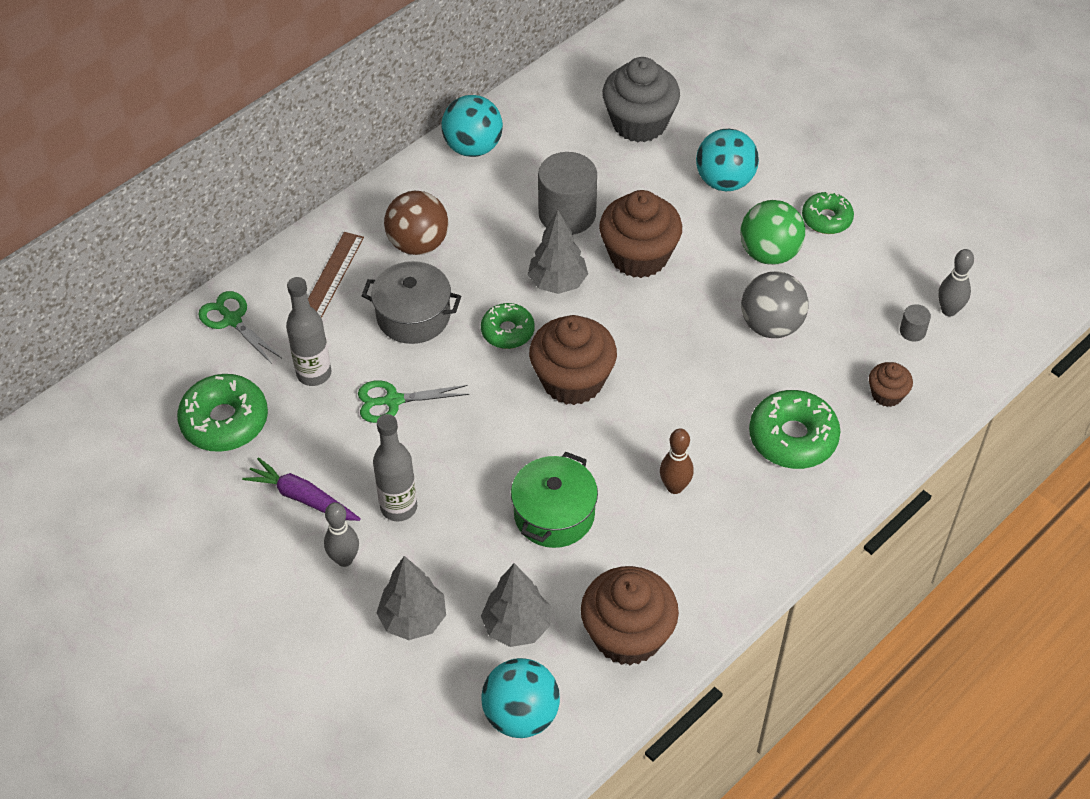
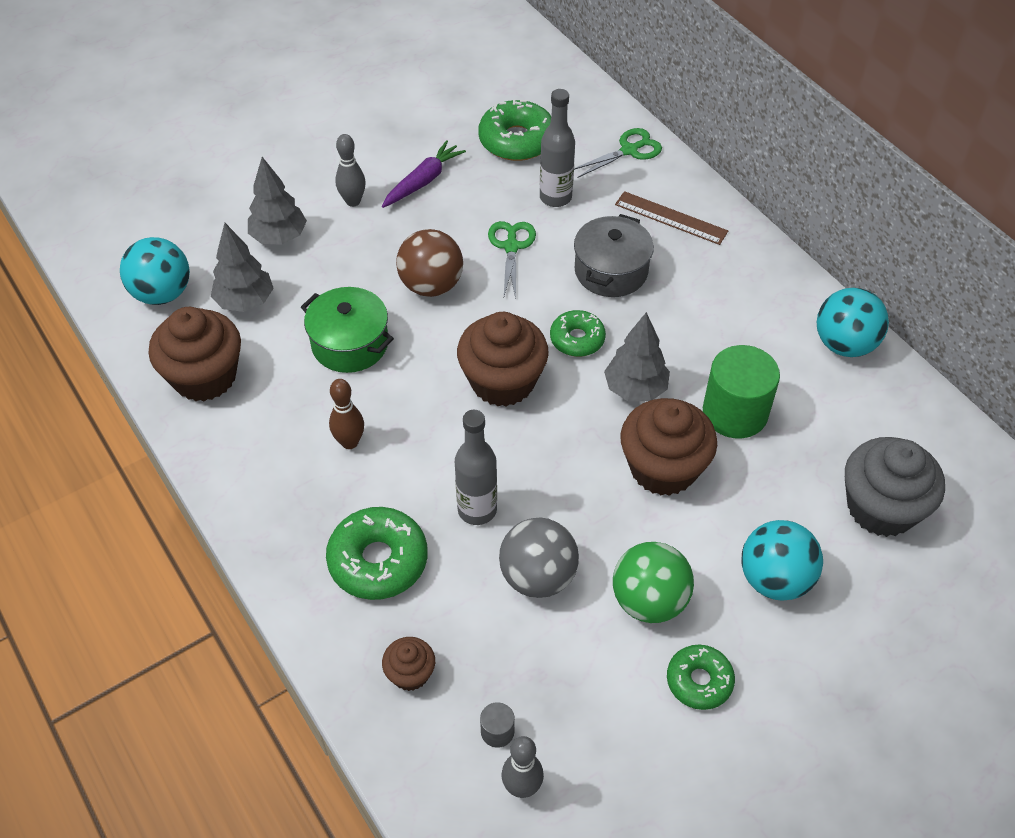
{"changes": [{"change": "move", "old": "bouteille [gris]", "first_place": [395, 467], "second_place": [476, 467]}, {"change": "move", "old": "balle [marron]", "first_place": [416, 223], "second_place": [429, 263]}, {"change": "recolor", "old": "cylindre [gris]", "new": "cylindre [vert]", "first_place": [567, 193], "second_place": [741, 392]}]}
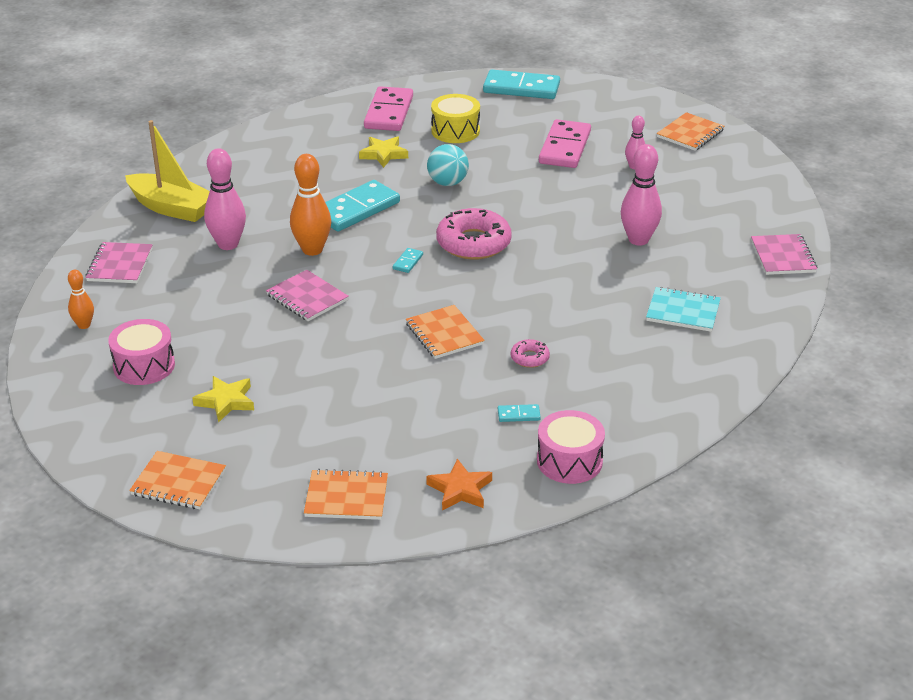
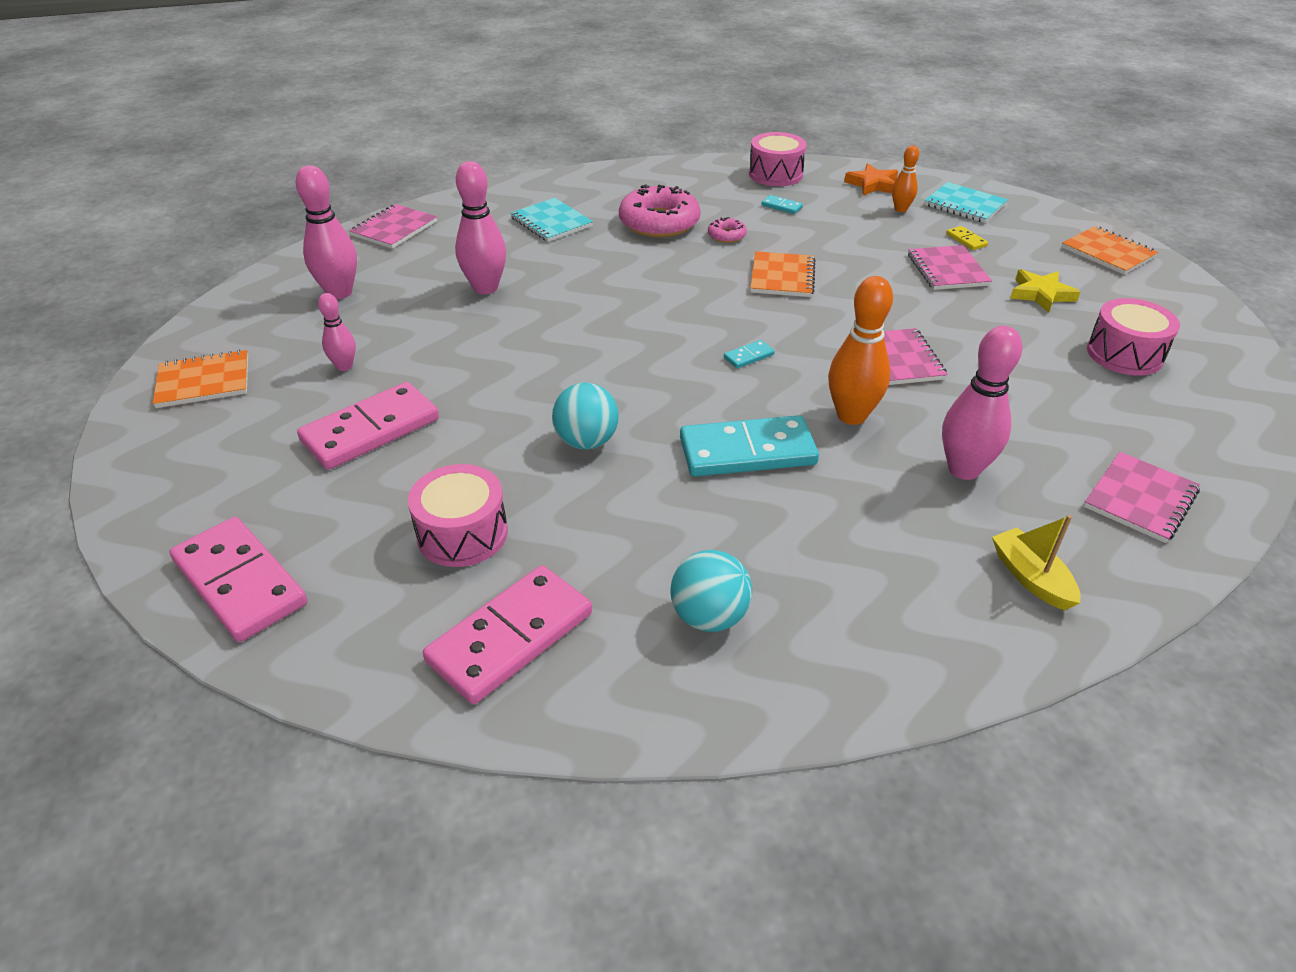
{"changes": [{"change": "delete", "old": "étoile [jaune]", "first_place": [383, 152]}, {"change": "insert", "new": "quille [rose]", "second_place": [326, 232]}, {"change": "insert", "new": "balle [turquoise]", "second_place": [711, 591]}, {"change": "insert", "new": "carnet [rose]", "second_place": [950, 267]}, {"change": "insert", "new": "domino [jaune]", "second_place": [967, 238]}, {"change": "move", "old": "quille [orange]", "first_place": [81, 299], "second_place": [905, 178]}, {"change": "move", "old": "beignet [rose]", "first_place": [474, 234], "second_place": [660, 211]}, {"change": "recolor", "old": "carnet [orange]", "new": "carnet [turquoise]", "first_place": [346, 494], "second_place": [966, 202]}, {"change": "recolor", "old": "tambour [jaune]", "new": "tambour [rose]", "first_place": [455, 118], "second_place": [458, 515]}, {"change": "recolor", "old": "domino [turquoise]", "new": "domino [rose]", "first_place": [521, 84], "second_place": [238, 579]}, {"change": "resize", "old": "bateau [jaune]", "first_place": [167, 171], "second_place": [1036, 562], "factor": 0.57}]}
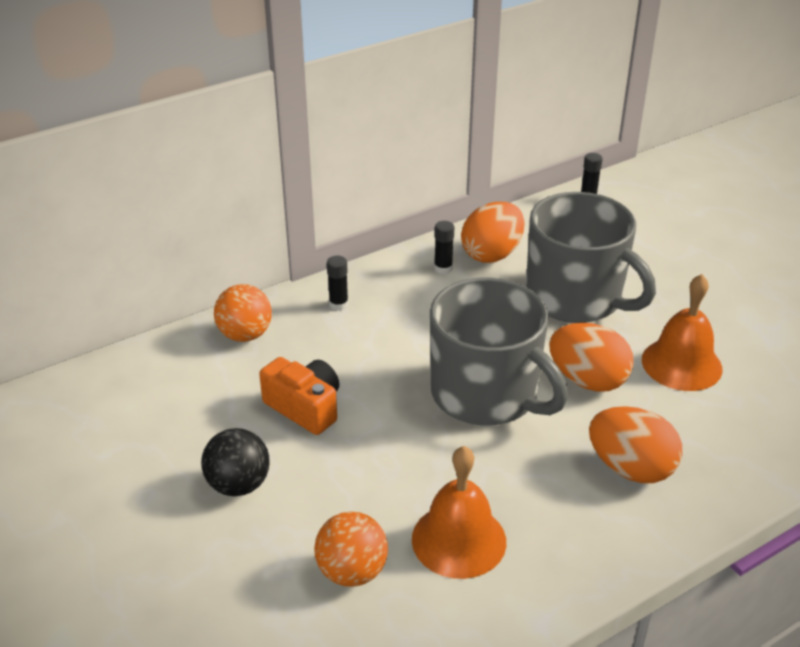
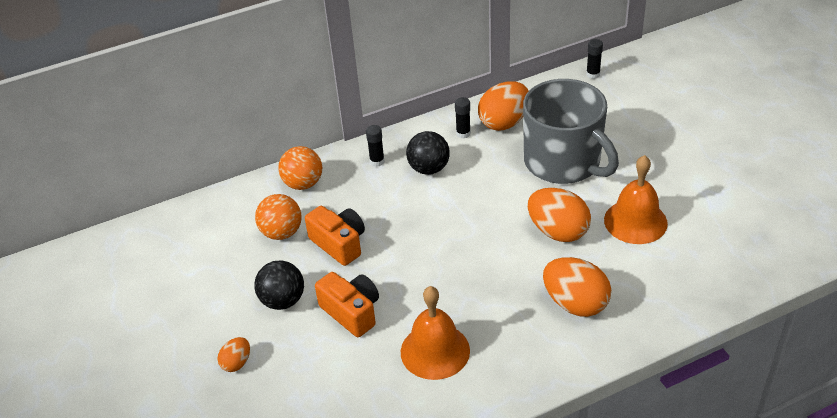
{"changes": [{"change": "delete", "old": "tasse [gris]", "first_place": [499, 351]}, {"change": "insert", "new": "œuf [orange]", "second_place": [234, 354]}, {"change": "insert", "new": "appareil photo [orange]", "second_place": [347, 304]}, {"change": "insert", "new": "balle [noir]", "second_place": [428, 153]}, {"change": "move", "old": "balle [orange]", "first_place": [351, 549], "second_place": [278, 217]}]}
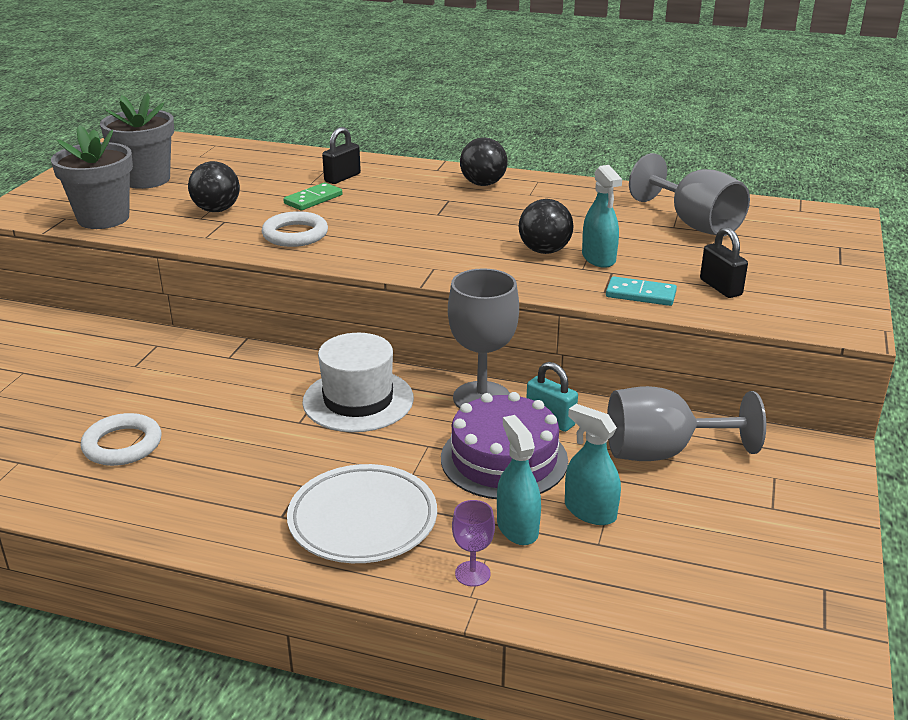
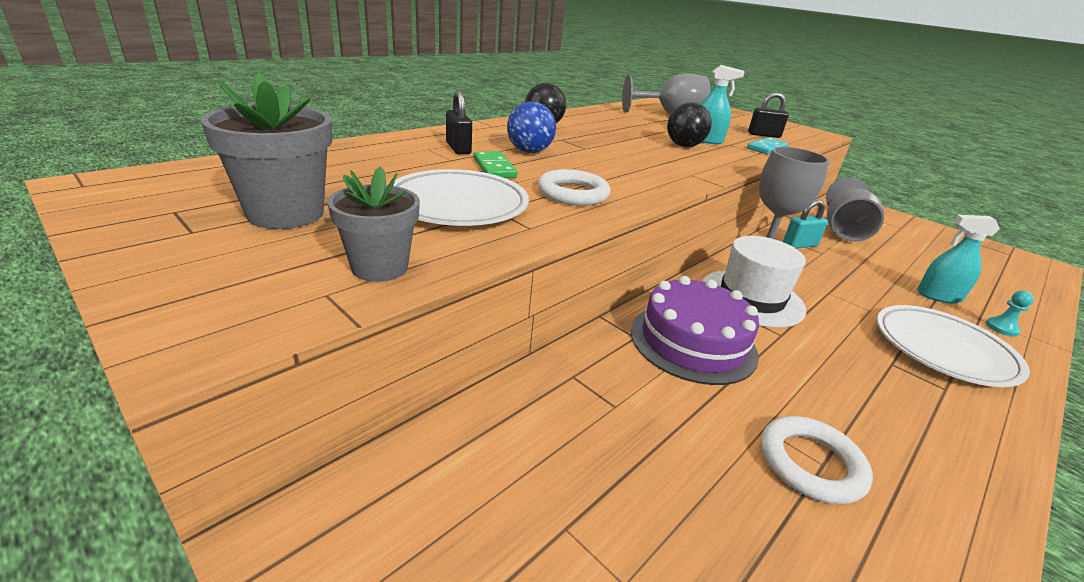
{"changes": [{"change": "delete", "old": "vaporisateur [turquoise]", "first_place": [593, 464]}, {"change": "insert", "new": "balle [bleu]", "second_place": [531, 127]}, {"change": "move", "old": "gâteau [violet]", "first_place": [504, 445], "second_place": [695, 330]}, {"change": "replace", "old": "balle [noir]", "new": "assiette [blanc]", "first_place": [214, 186], "second_place": [461, 197]}, {"change": "replace", "old": "verre à pied [violet]", "new": "pion [turquoise]", "first_place": [473, 543], "second_place": [1010, 314]}, {"change": "resize", "old": "pot de fleurs [gris]", "first_place": [92, 177], "second_place": [373, 224], "factor": 0.66}]}
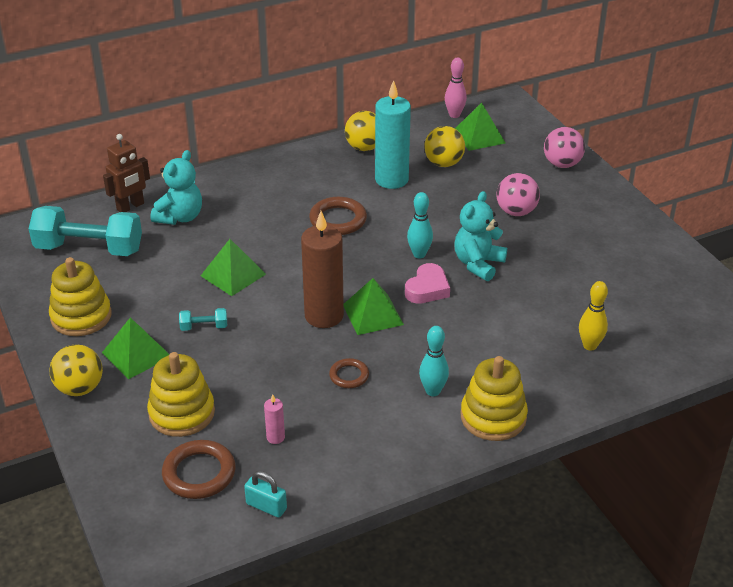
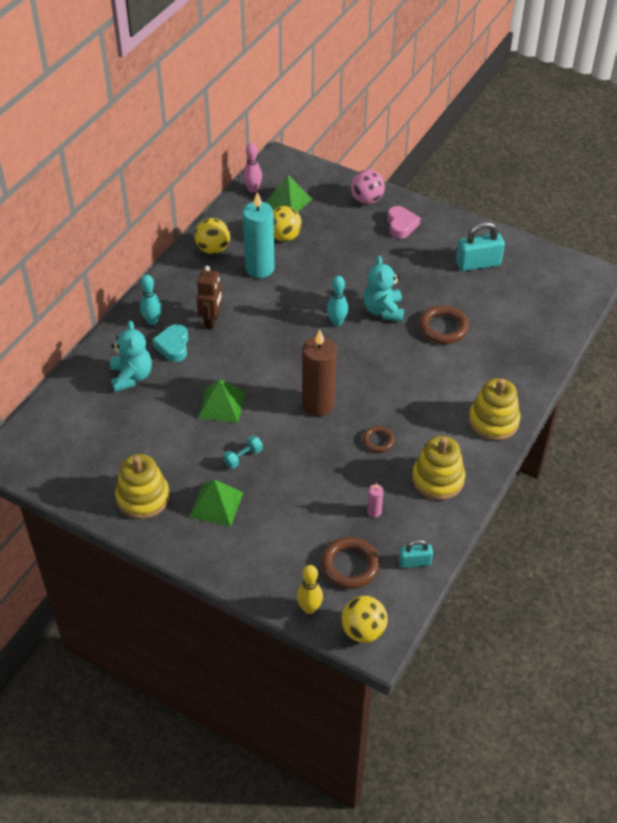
{"changes": [{"change": "delete", "old": "haltère [turquoise]", "first_place": [85, 231]}, {"change": "delete", "old": "pyramide [vert]", "first_place": [374, 306]}, {"change": "delete", "old": "balle [rose]", "first_place": [518, 194]}, {"change": "insert", "new": "cœur [turquoise]", "second_place": [170, 343]}, {"change": "insert", "new": "cadenas [turquoise]", "second_place": [480, 246]}, {"change": "move", "old": "balle [jaune]", "first_place": [76, 370], "second_place": [364, 619]}, {"change": "move", "old": "robot [marron]", "first_place": [126, 173], "second_place": [209, 298]}, {"change": "move", "old": "jouet à empiler [jaune]", "first_place": [181, 394], "second_place": [438, 468]}, {"change": "move", "old": "anneau [marron]", "first_place": [338, 216], "second_place": [444, 324]}, {"change": "move", "old": "cœur [rose]", "first_place": [427, 283], "second_place": [403, 222]}, {"change": "move", "old": "quille [turquoise]", "first_place": [434, 361], "second_place": [151, 300]}, {"change": "move", "old": "quille [jaune]", "first_place": [593, 316], "second_place": [310, 589]}]}
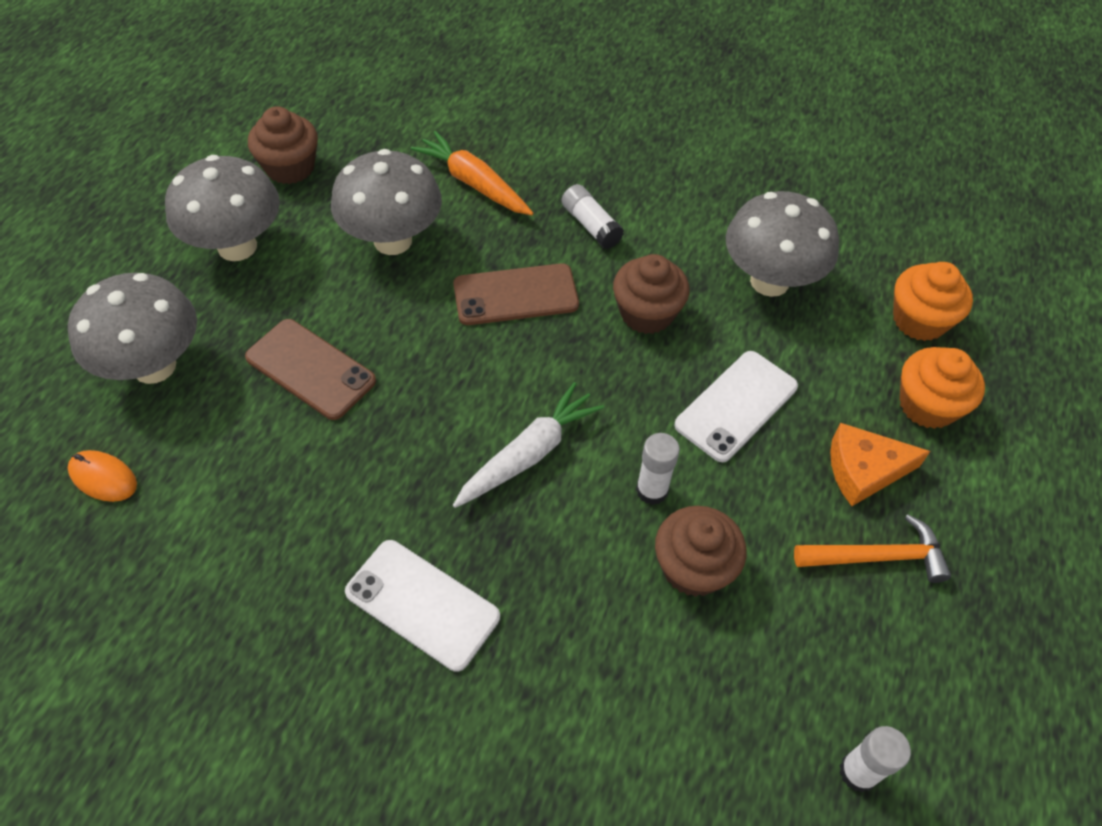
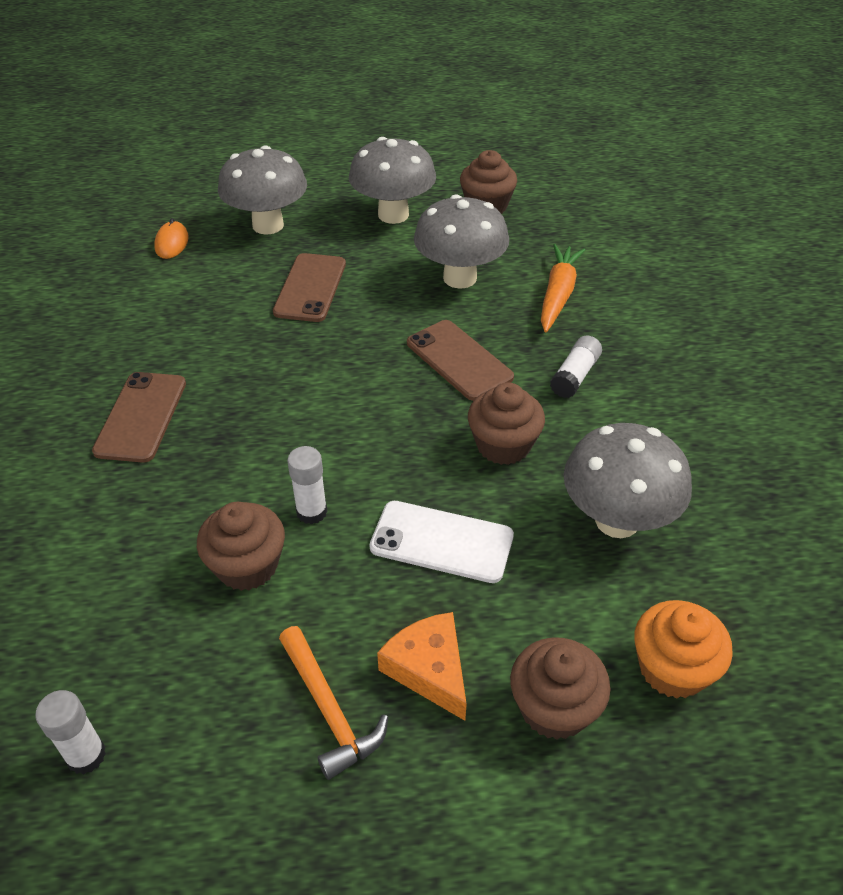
{"changes": [{"change": "delete", "old": "carotte [blanc]", "first_place": [528, 445]}, {"change": "recolor", "old": "téléphone [blanc]", "new": "téléphone [marron]", "first_place": [422, 606], "second_place": [139, 417]}, {"change": "recolor", "old": "muffin [orange]", "new": "muffin [marron]", "first_place": [942, 388], "second_place": [560, 688]}]}
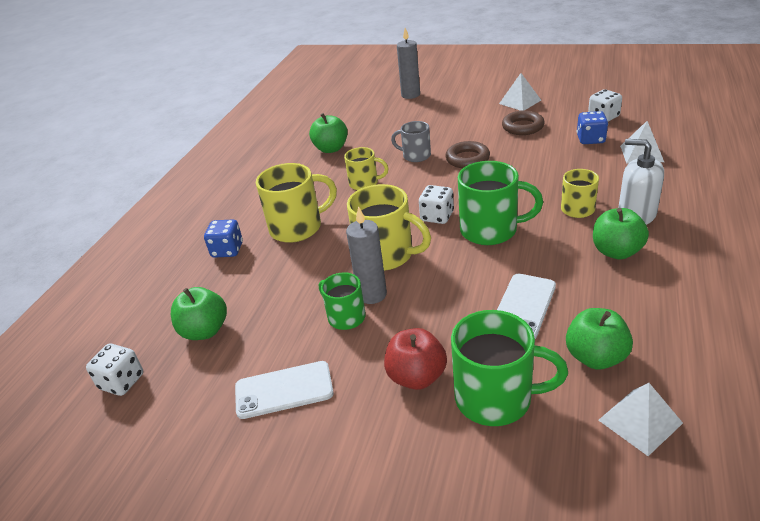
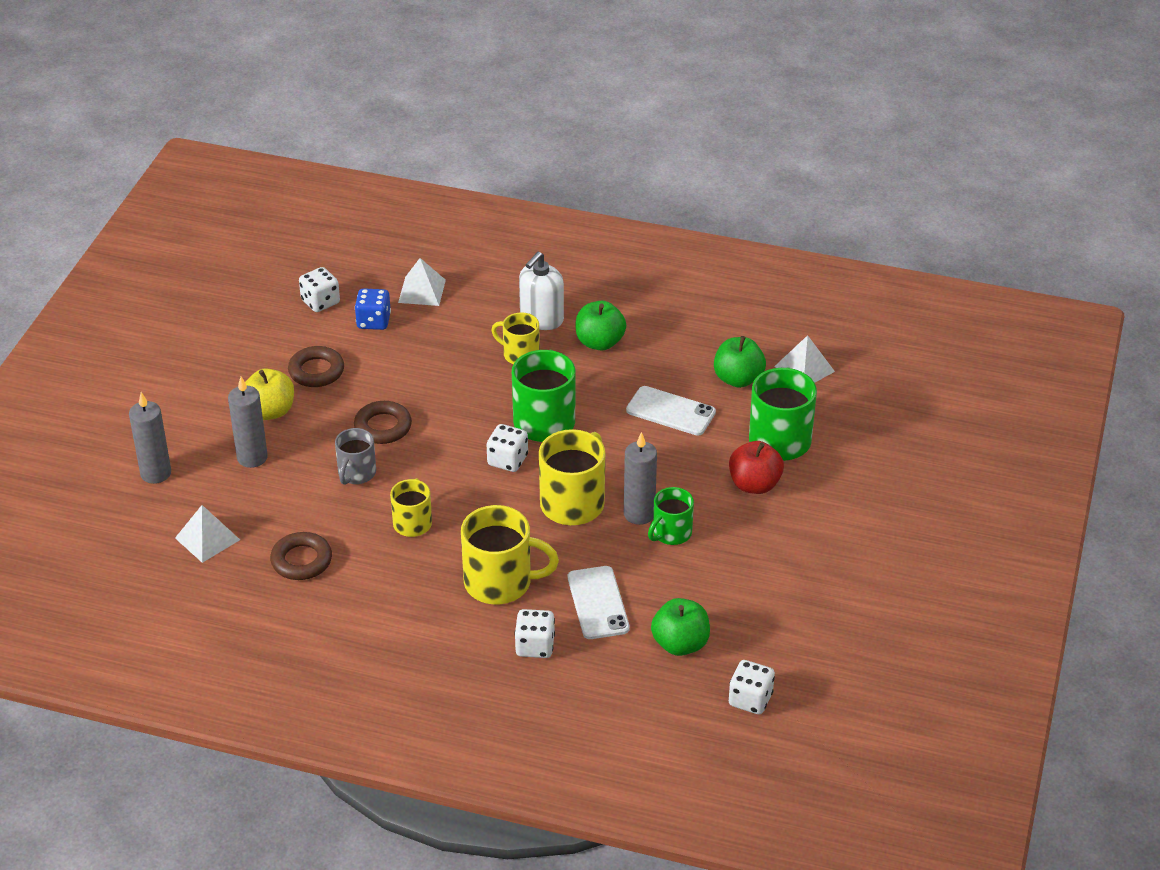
{"changes": [{"change": "insert", "new": "bougie [gris]", "second_place": [248, 422]}, {"change": "insert", "new": "pomme [jaune]", "second_place": [269, 394]}, {"change": "move", "old": "téléphone [blanc]", "first_place": [284, 390], "second_place": [599, 602]}, {"change": "move", "old": "pyramide [blanc]", "first_place": [520, 92], "second_place": [207, 534]}, {"change": "replace", "old": "pomme [vert]", "new": "anneau [marron]", "first_place": [328, 133], "second_place": [301, 556]}, {"change": "recolor", "old": "dé [bleu]", "new": "dé [blanc]", "first_place": [223, 238], "second_place": [534, 633]}, {"change": "rotate", "old": "tasse [jaune]", "first_place": [296, 203], "second_place": [510, 554], "degrees": 120}]}
